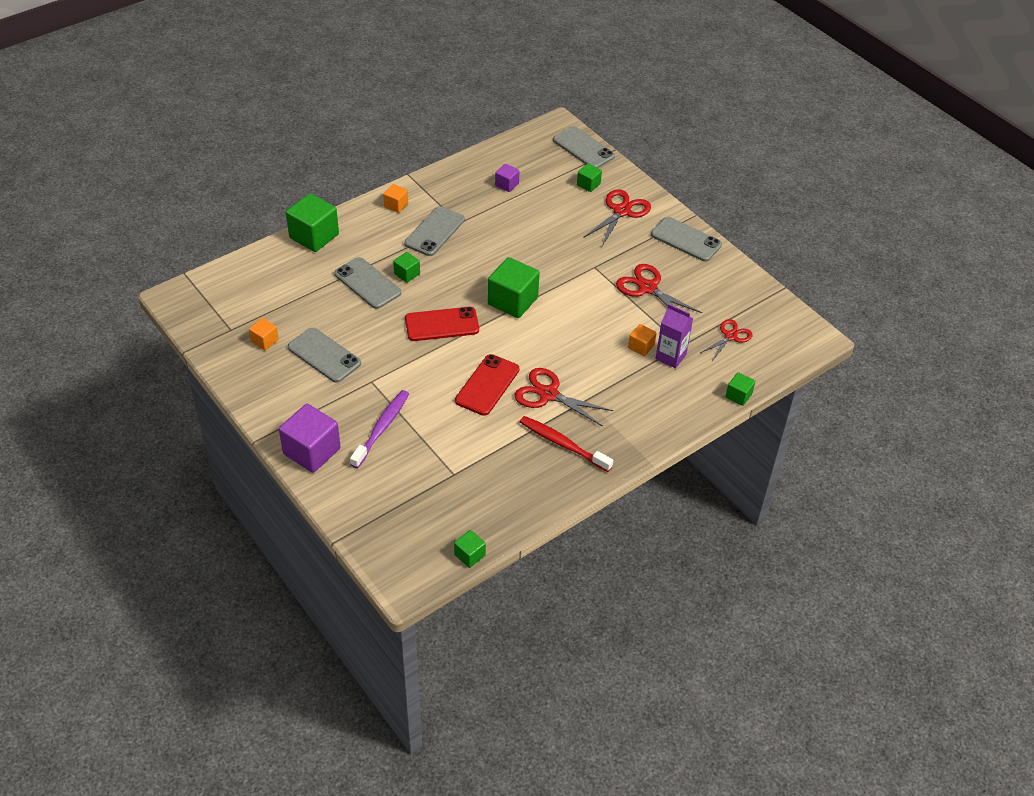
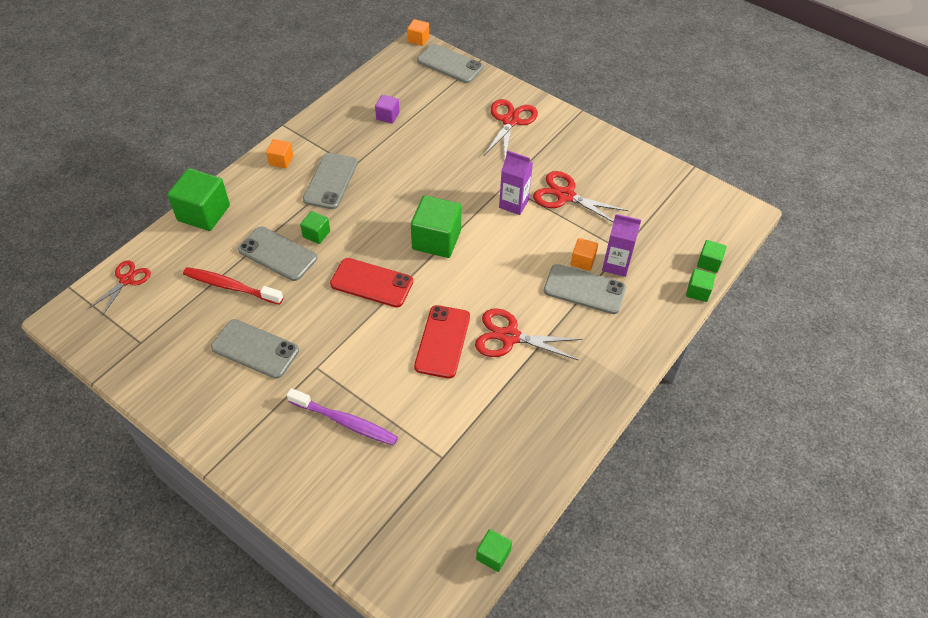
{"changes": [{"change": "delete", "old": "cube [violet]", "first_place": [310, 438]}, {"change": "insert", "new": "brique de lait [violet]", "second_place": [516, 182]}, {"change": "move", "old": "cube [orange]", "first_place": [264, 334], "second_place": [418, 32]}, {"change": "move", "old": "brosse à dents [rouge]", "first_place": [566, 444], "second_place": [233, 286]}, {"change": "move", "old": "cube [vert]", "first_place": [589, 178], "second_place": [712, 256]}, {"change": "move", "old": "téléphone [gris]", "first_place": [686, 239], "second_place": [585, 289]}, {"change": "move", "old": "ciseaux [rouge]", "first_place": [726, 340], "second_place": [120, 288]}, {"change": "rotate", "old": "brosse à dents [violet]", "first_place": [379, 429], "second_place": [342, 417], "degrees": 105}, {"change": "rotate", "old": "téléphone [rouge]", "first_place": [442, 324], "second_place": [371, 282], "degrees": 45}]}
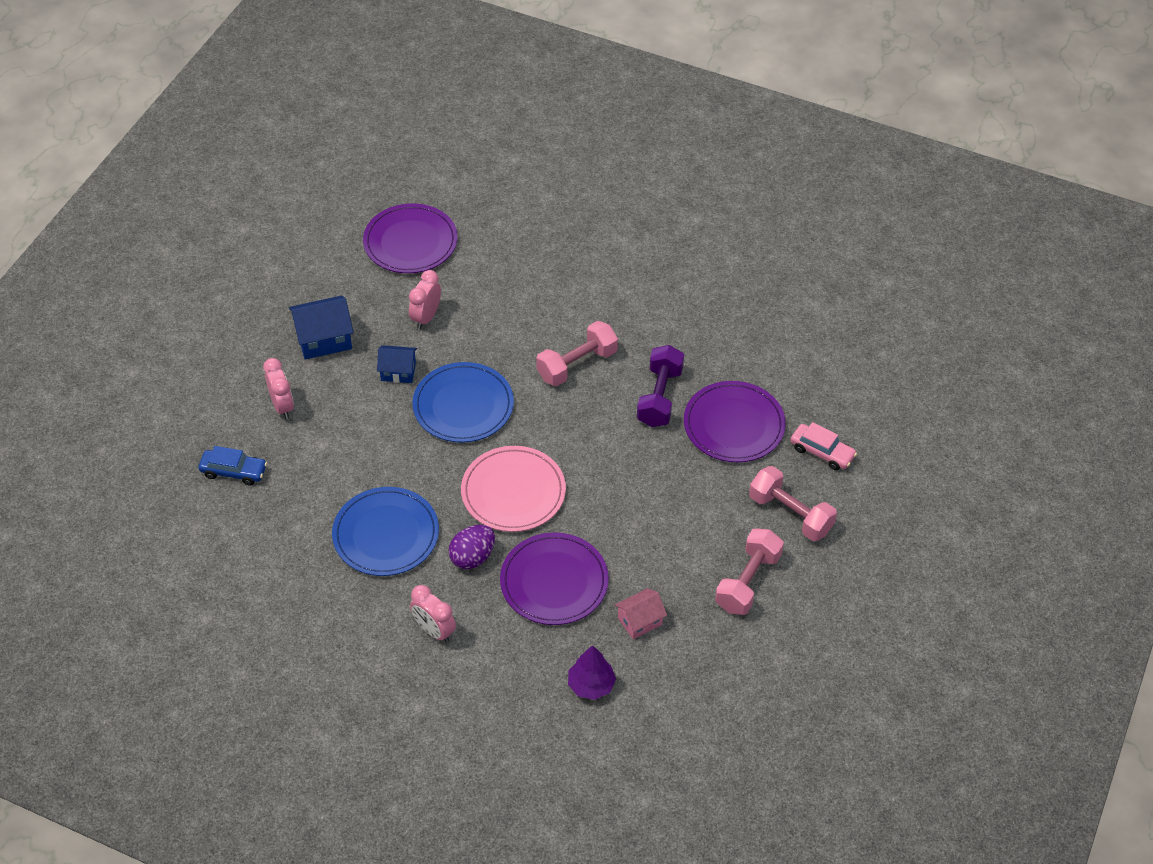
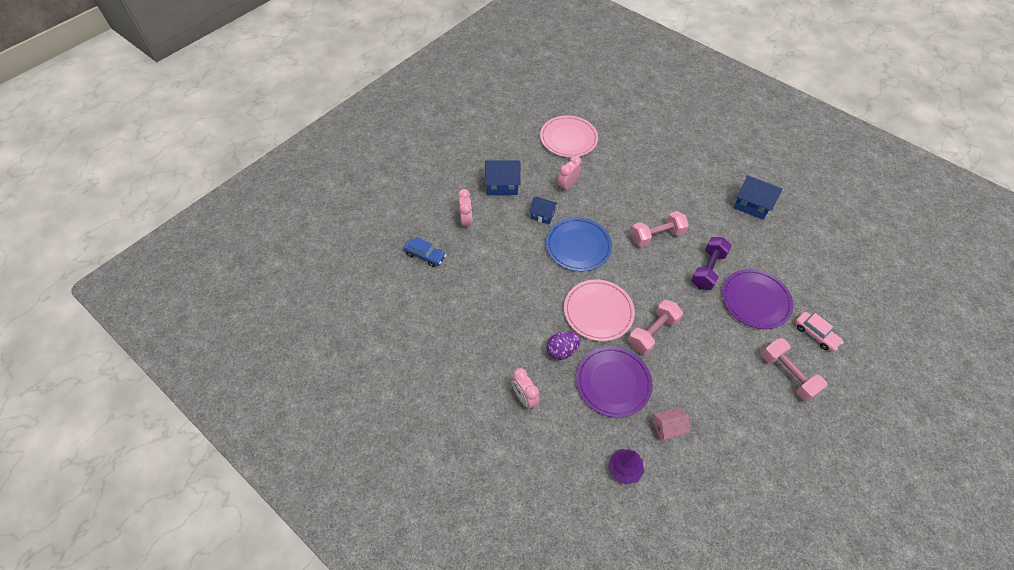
{"changes": [{"change": "delete", "old": "assiette [bleu]", "first_place": [385, 531]}, {"change": "insert", "new": "maison [bleu]", "second_place": [758, 197]}, {"change": "move", "old": "haltère [rose]", "first_place": [749, 571], "second_place": [655, 327]}, {"change": "recolor", "old": "assiette [violet]", "new": "assiette [rose]", "first_place": [410, 238], "second_place": [569, 136]}]}
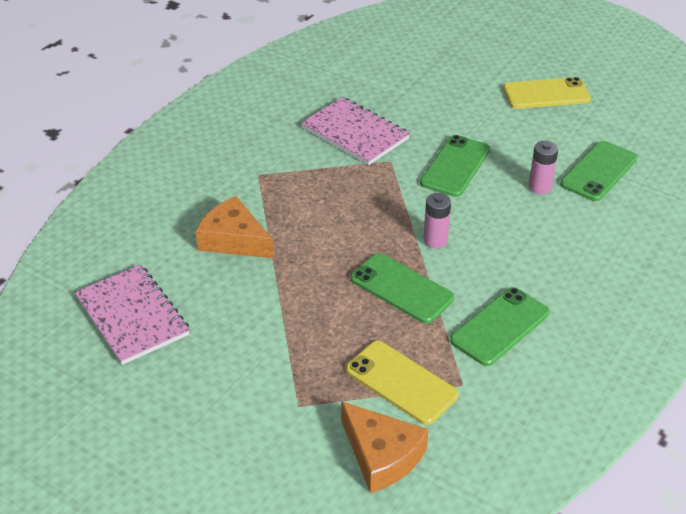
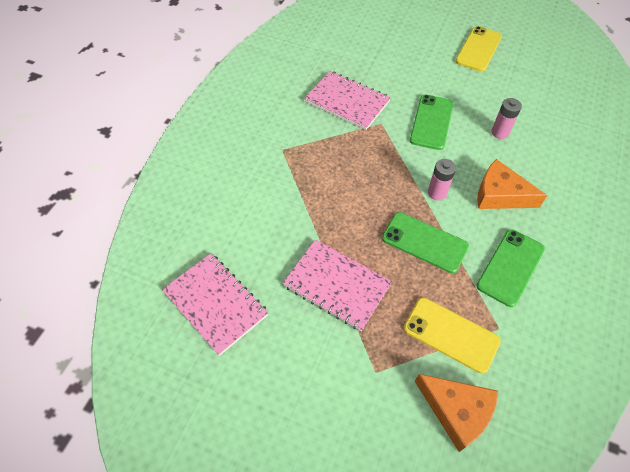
{"changes": [{"change": "delete", "old": "téléphone [vert]", "first_place": [599, 171]}, {"change": "insert", "new": "carnet [rose]", "second_place": [337, 285]}, {"change": "move", "old": "fromage [orange]", "first_place": [234, 227], "second_place": [512, 184]}, {"change": "rotate", "old": "téléphone [jaune]", "first_place": [547, 93], "second_place": [478, 49], "degrees": -45}]}
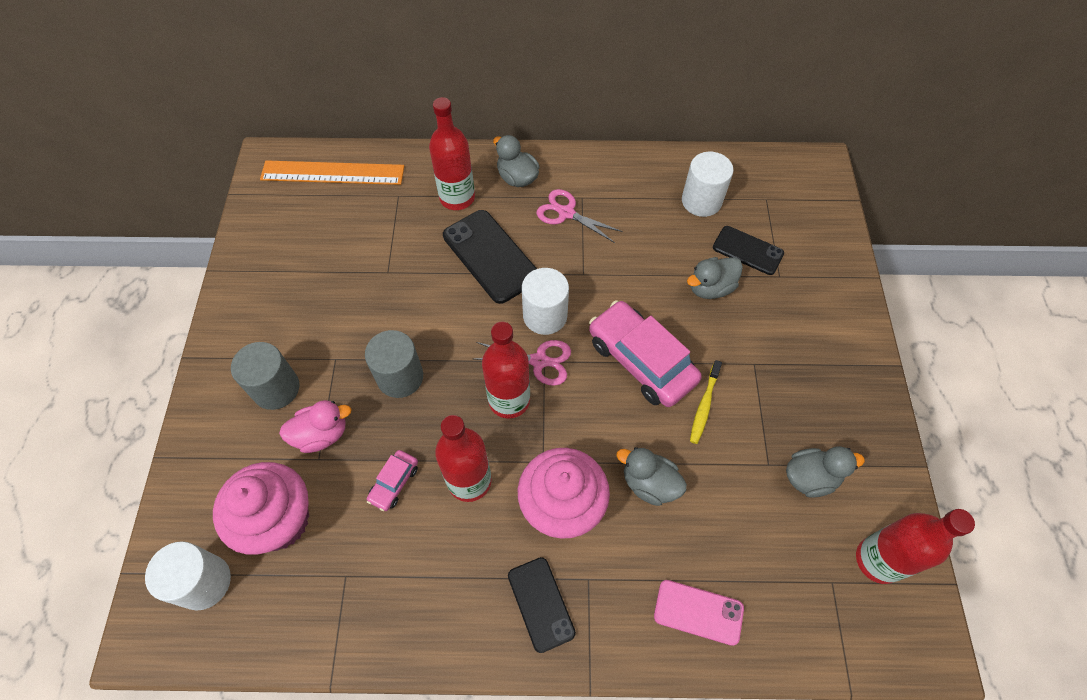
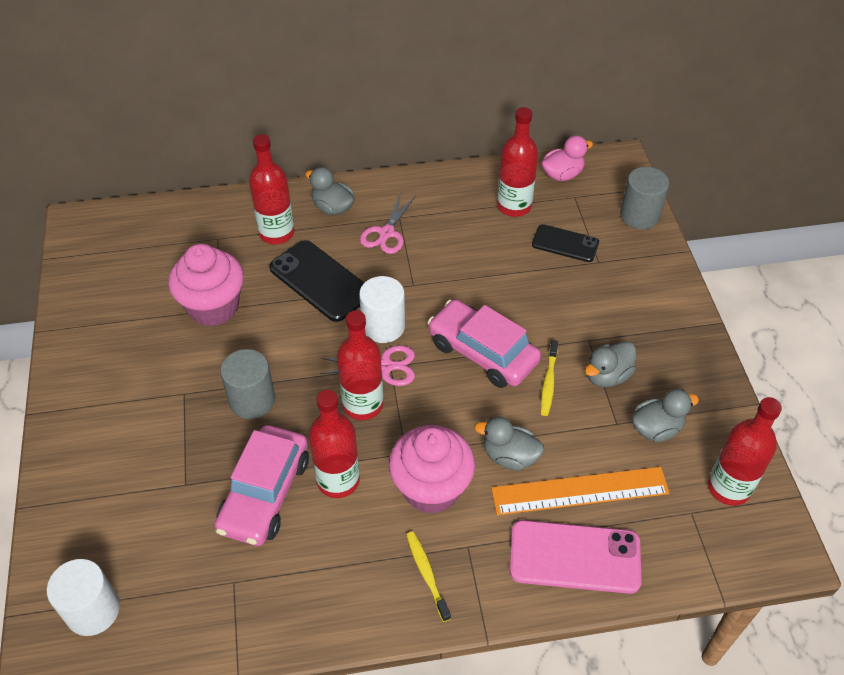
{"changes": [{"change": "move", "old": "muffin [rose]", "first_place": [261, 508], "second_place": [206, 285]}, {"change": "move", "old": "cylindre [gris]", "first_place": [265, 376], "second_place": [644, 198]}, {"change": "move", "old": "règle [orange]", "first_place": [332, 172], "second_place": [580, 491]}, {"change": "move", "old": "canard [rose]", "first_place": [315, 426], "second_place": [567, 158]}, {"change": "move", "old": "canard [gris]", "first_place": [715, 278], "second_place": [610, 364]}, {"change": "replace", "old": "téléphone [noir]", "new": "brosse à dents [jaune]", "first_place": [542, 605], "second_place": [428, 577]}, {"change": "replace", "old": "cylindre [blanc]", "new": "bouteille [rouge]", "first_place": [708, 184], "second_place": [517, 162]}, {"change": "rotate", "old": "ciseaux [rose]", "first_place": [579, 216], "second_place": [388, 224], "degrees": -90}, {"change": "resize", "old": "voiture [rose]", "first_place": [392, 480], "second_place": [262, 485], "factor": 2.12}, {"change": "resize", "old": "téléphone [rose]", "first_place": [699, 613], "second_place": [576, 557], "factor": 1.6}]}
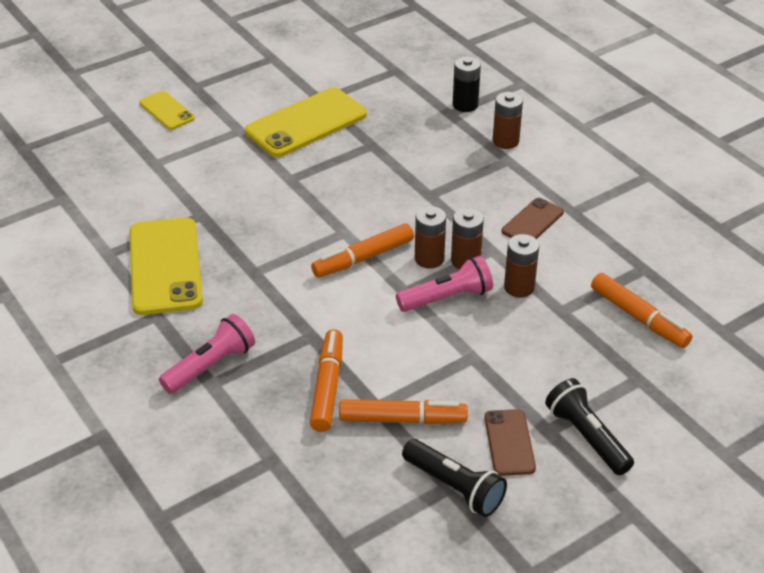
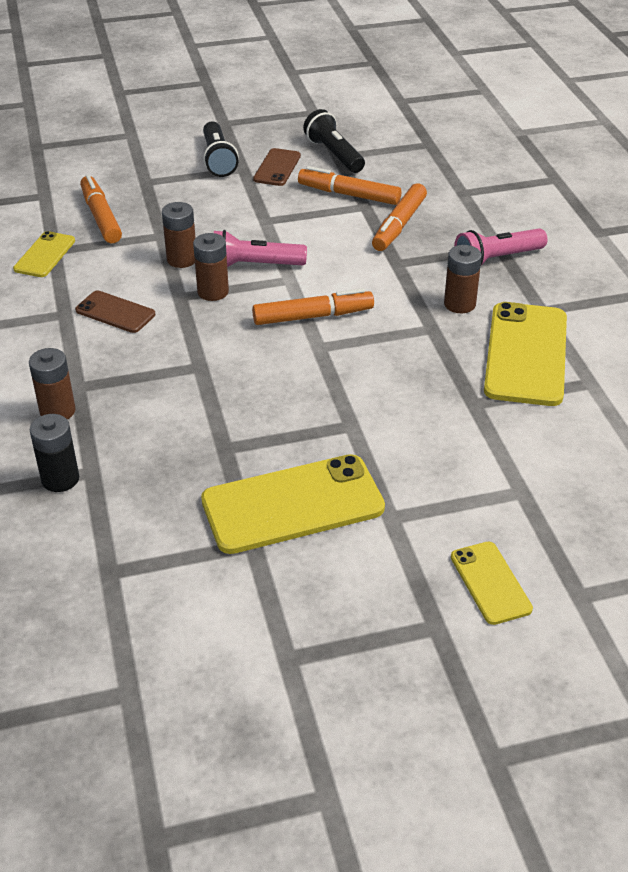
{"changes": [{"change": "insert", "new": "téléphone [jaune]", "second_place": [44, 254]}, {"change": "move", "old": "pile [marron]", "first_place": [430, 237], "second_place": [463, 279]}, {"change": "rotate", "old": "téléphone [marron]", "first_place": [532, 218], "second_place": [115, 312], "degrees": 60}]}
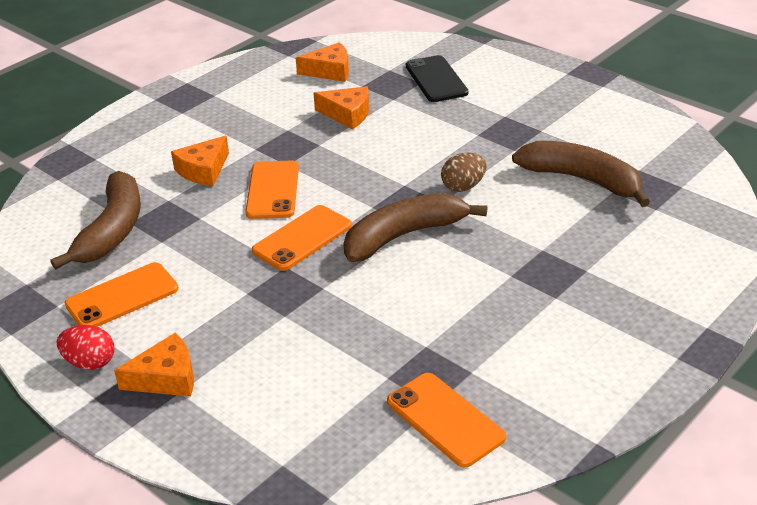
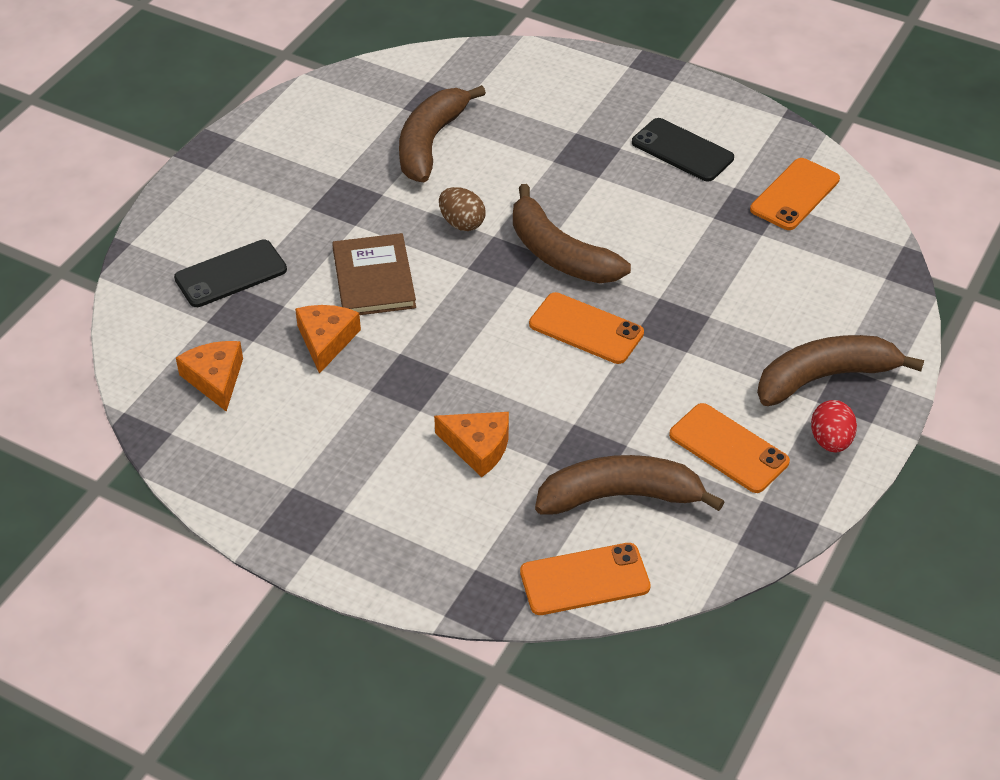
{"changes": [{"change": "insert", "new": "livre [marron]", "second_place": [374, 274]}, {"change": "insert", "new": "téléphone [noir]", "second_place": [683, 150]}, {"change": "move", "old": "téléphone [orange]", "first_place": [272, 190], "second_place": [585, 579]}, {"change": "replace", "old": "fromage [orange]", "new": "banane [marron]", "first_place": [154, 365], "second_place": [840, 370]}]}
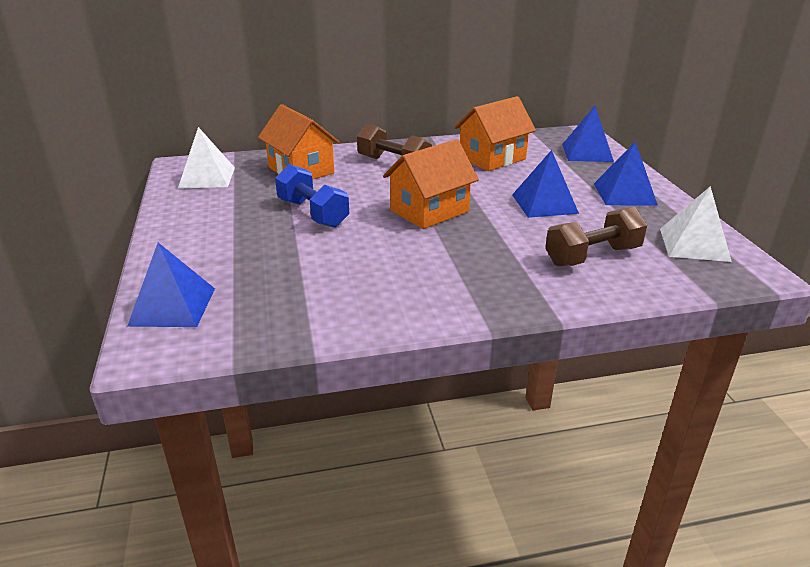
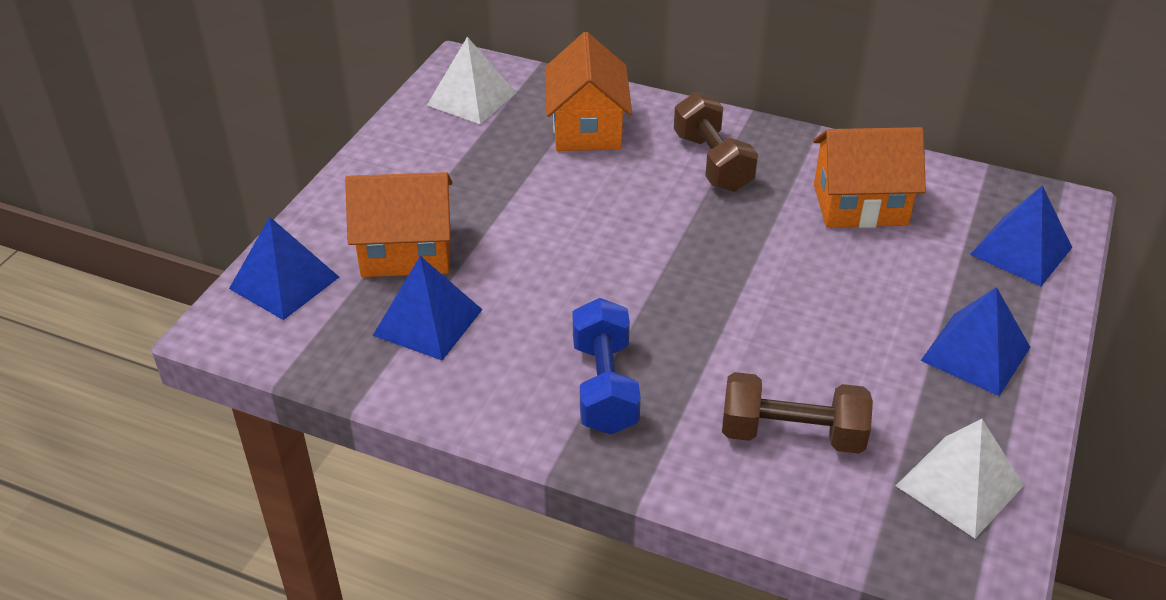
{"changes": [{"change": "move", "old": "haltère [bleu]", "first_place": [312, 196], "second_place": [607, 366]}, {"change": "move", "old": "maison [orange]", "first_place": [431, 184], "second_place": [398, 224]}, {"change": "move", "old": "pyramide [bleu]", "first_place": [545, 184], "second_place": [427, 308]}]}
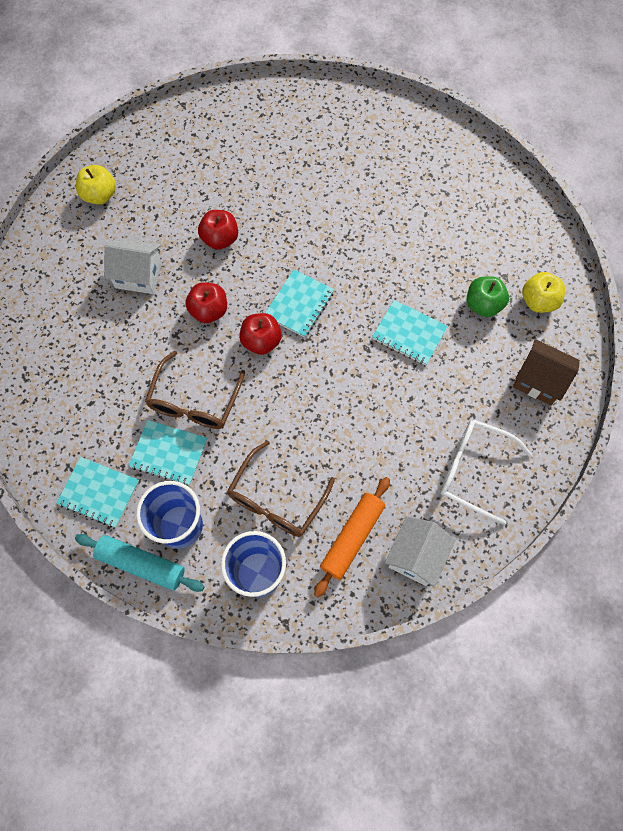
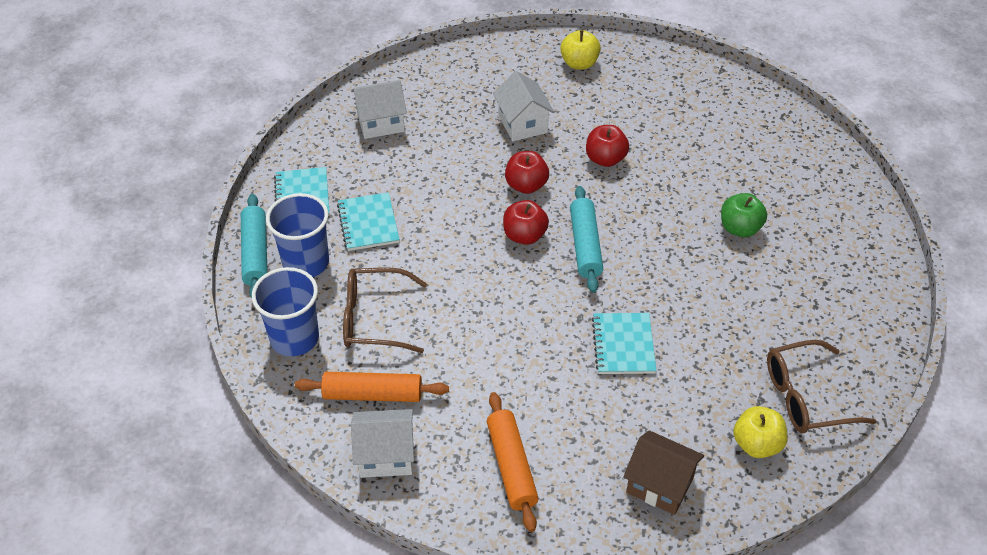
{"changes": [{"change": "insert", "new": "maison [blanc]", "second_place": [379, 109]}, {"change": "move", "old": "lunettes [marron]", "first_place": [195, 390], "second_place": [822, 386]}, {"change": "move", "old": "pomme [vert]", "first_place": [488, 296], "second_place": [744, 215]}, {"change": "replace", "old": "carnet [turquoise]", "new": "rouleau à pâtisserie [turquoise]", "first_place": [299, 303], "second_place": [586, 239]}, {"change": "replace", "old": "lunettes [blanc]", "new": "rouleau à pâtisserie [orange]", "first_place": [486, 472], "second_place": [513, 462]}, {"change": "rotate", "old": "maison [marron]", "first_place": [546, 372], "second_place": [664, 472], "degrees": -60}]}
